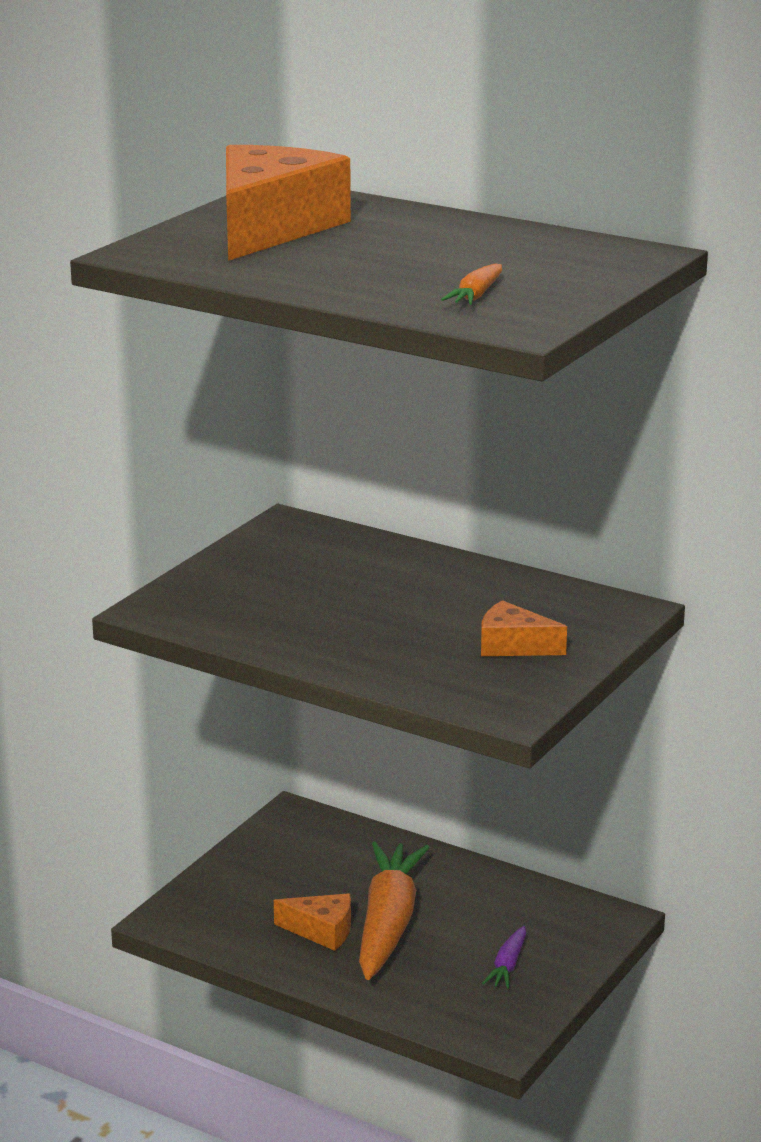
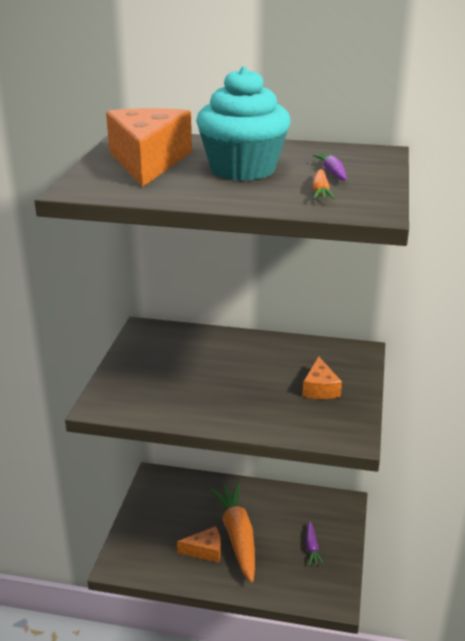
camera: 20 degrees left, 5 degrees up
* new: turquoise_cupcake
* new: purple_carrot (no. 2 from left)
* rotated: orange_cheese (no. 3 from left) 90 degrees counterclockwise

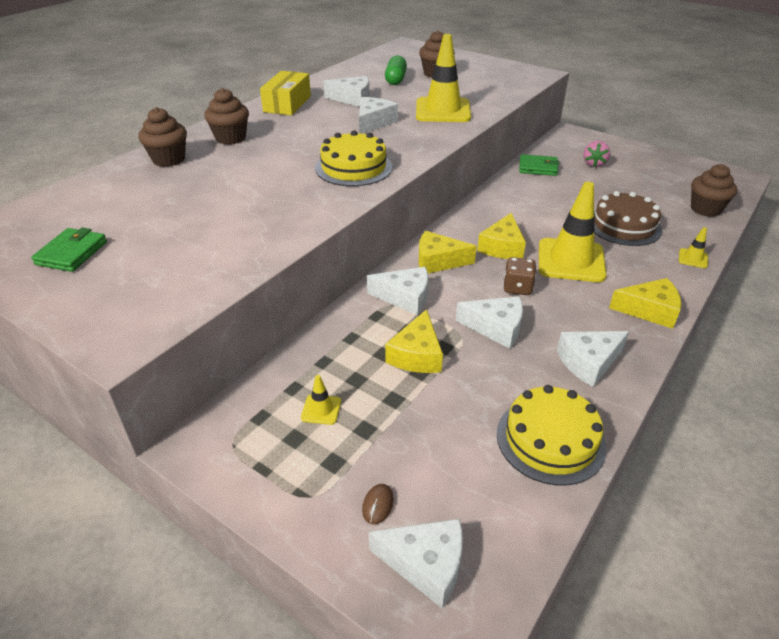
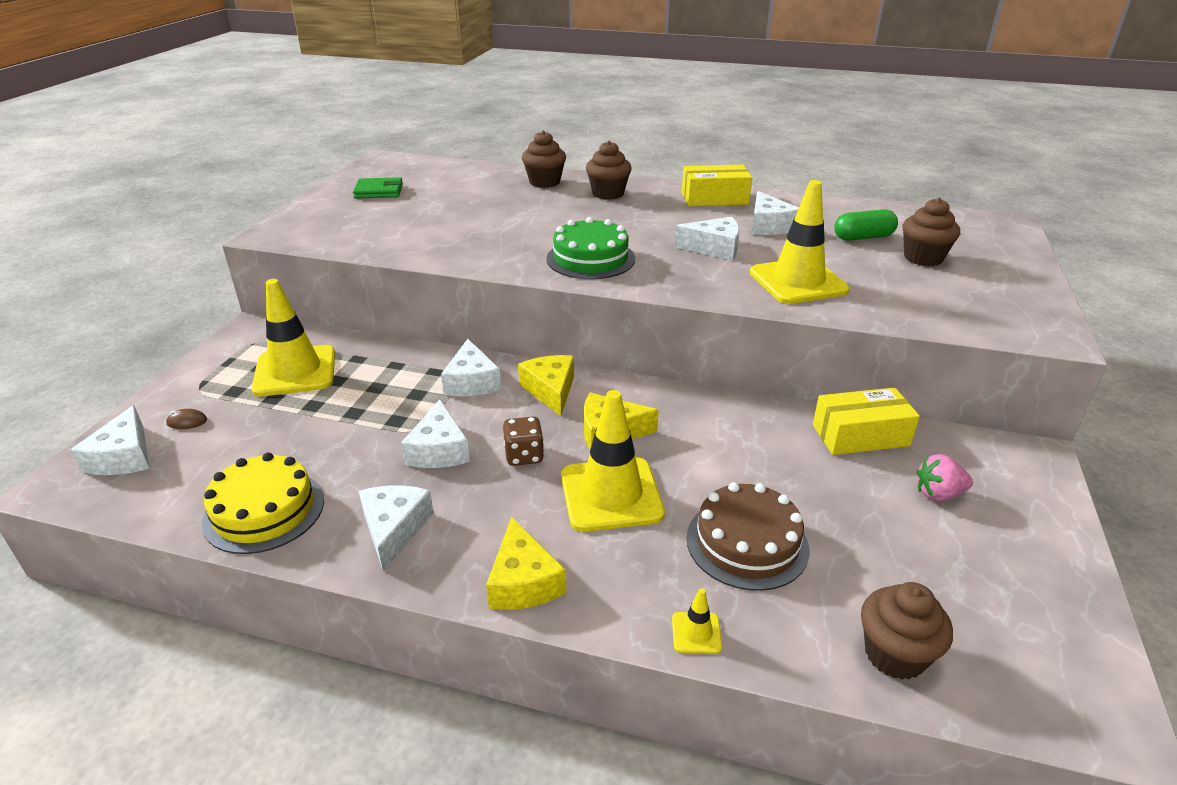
camera: 70 degrees right, 5 degrees down
* gone: yellow_cheese (no. 1 from left)
* swapped: green_wallet (no. 2 from left) to yellow_box (no. 2 from left)
* repainted: yellow_cake (no. 1 from left) to green_cake
* rotated: white_cheese (no. 6 from left in the first image) 45 degrees clockwise
* scaled: yellow_traffic_cone (no. 1 from left) x2.37

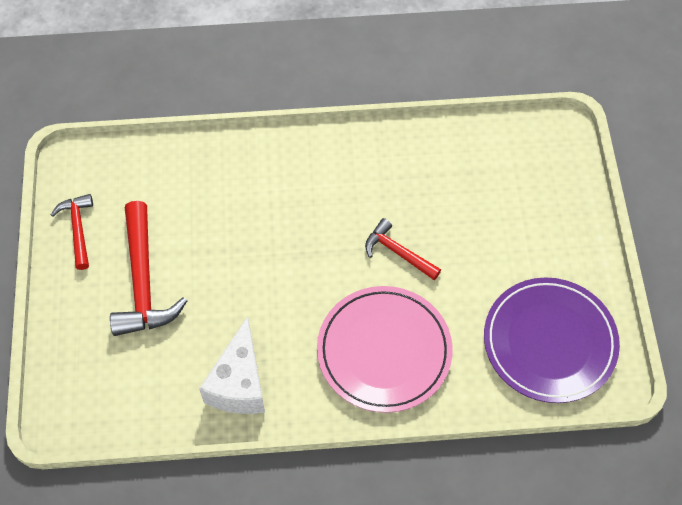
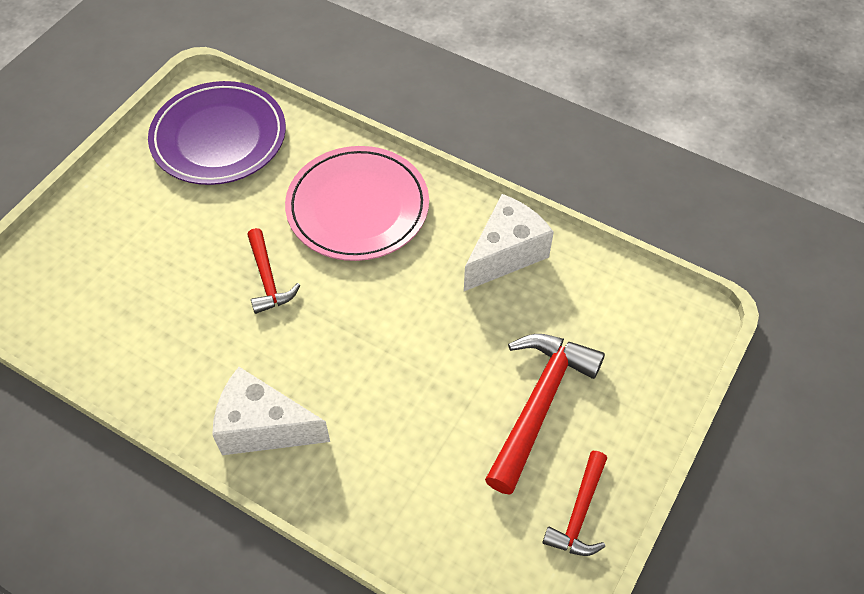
camera: 145 degrees left, 5 degrees down
* new: white_cheese (no. 1 from left)

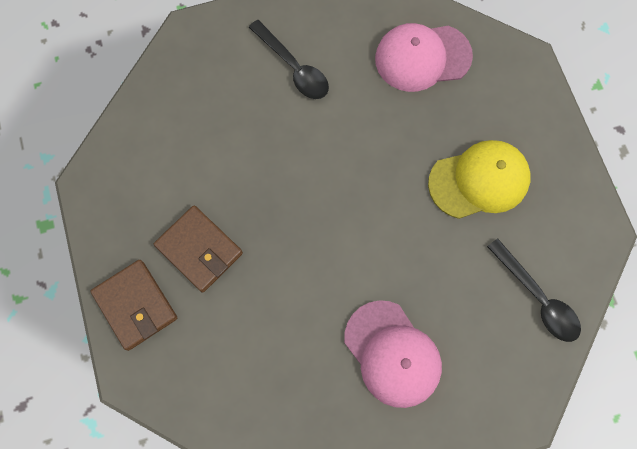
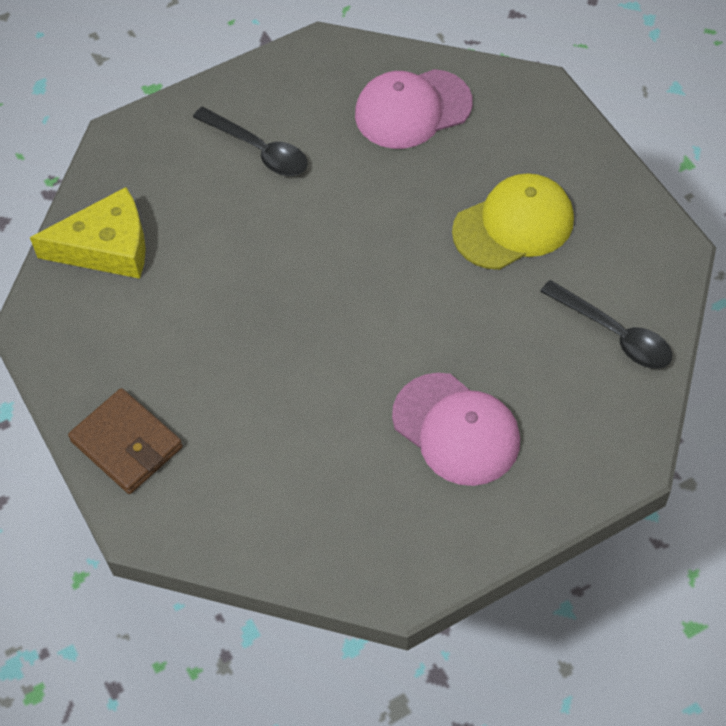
camera: 10 degrees left, 15 degrees down
* gone: brown_wallet (no. 2 from left)
* new: yellow_cheese

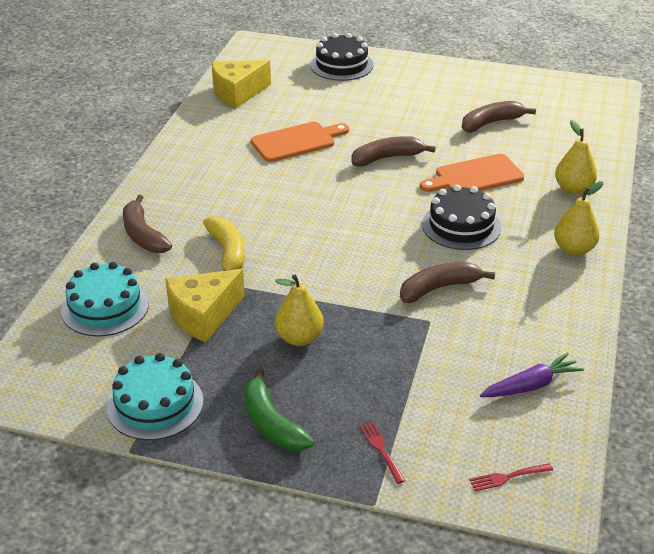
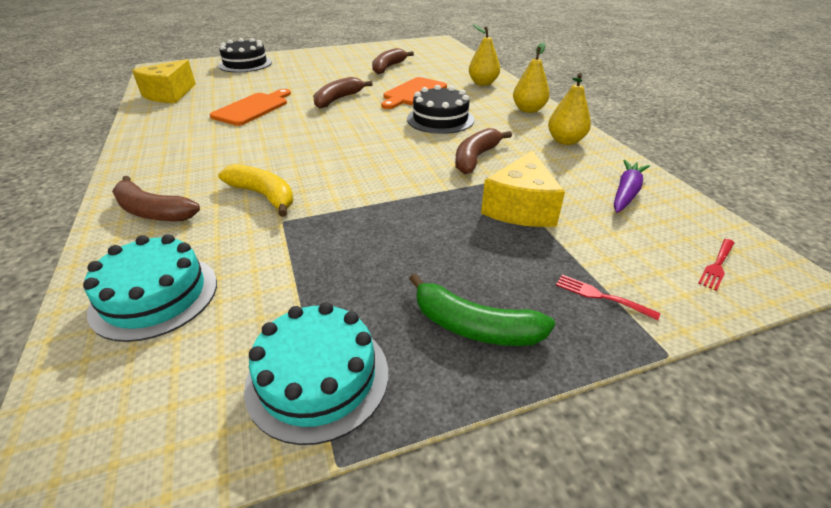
camera: 35 degrees left, 0 degrees up
* shifted: yellow_cheese (no. 1 from left in the first image) to yellow_cheese (no. 2 from left)
* shifted: yellow_pear (no. 1 from left in the first image) to yellow_pear (no. 3 from left)

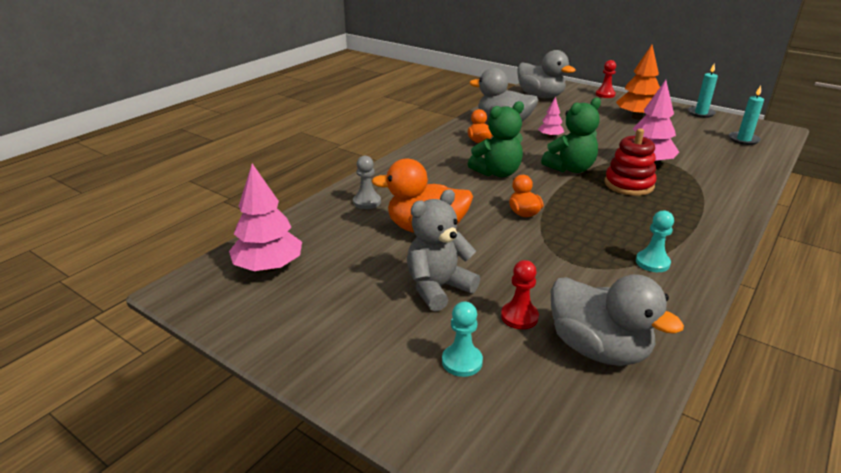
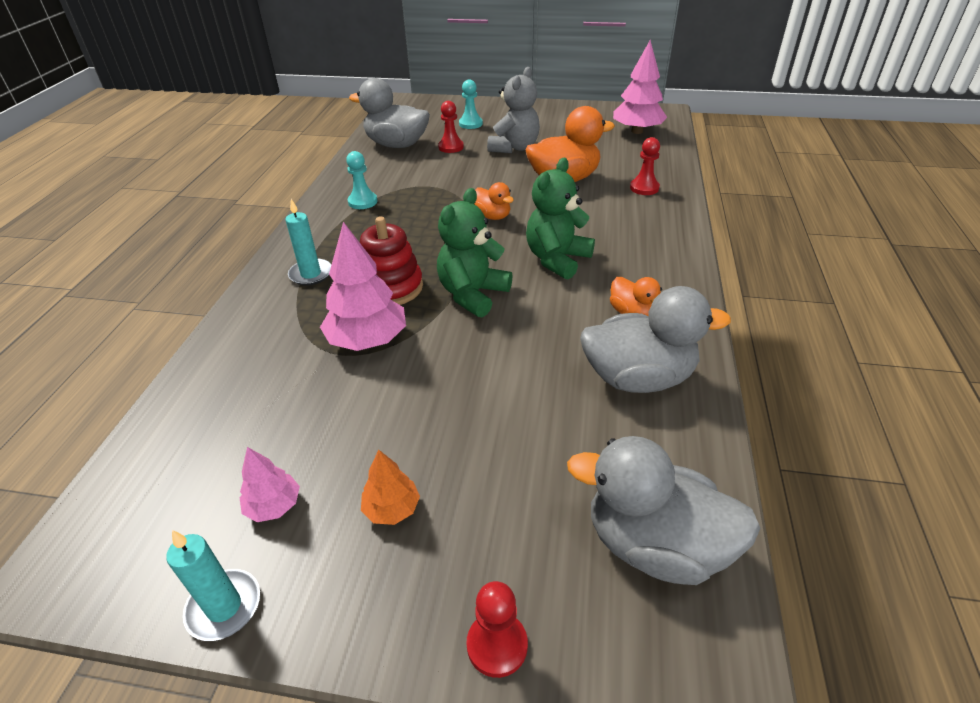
camera: 155 degrees right, 10 degrees up
* shifted: pink_tree (no. 2 from left in the first image) to pink_tree (no. 1 from left)
* shifted: turquoise_candle (no. 2 from left)
* repainted: grey_pawn to red_pawn (no. 3 from left)
* scaled: orange_tree x0.53

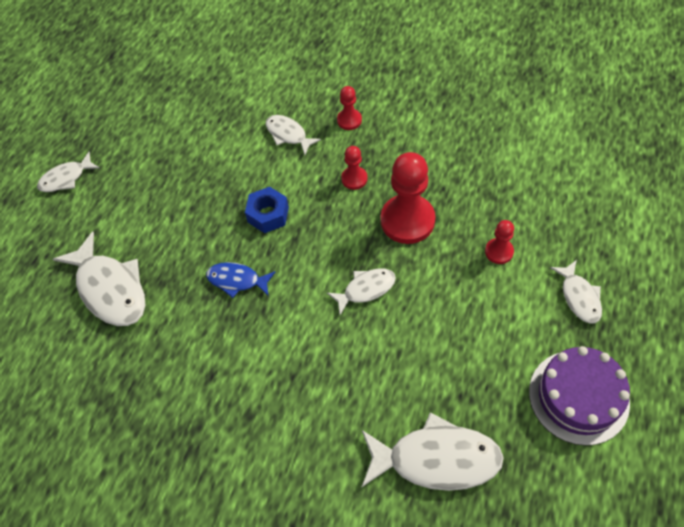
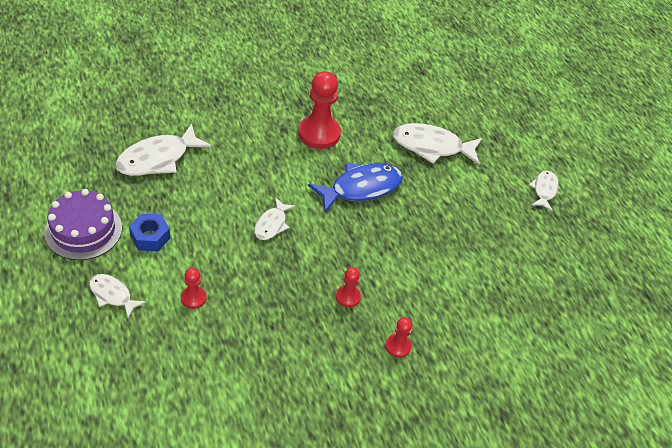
camera: 130 degrees right, 10 degrees down
* gone: white_fish (no. 3 from left)
* shifted: blue_nut
* shifted: red_pawn (no. 3 from left in the first image) to red_pawn (no. 2 from left)
* scaled: blue_fish x1.77

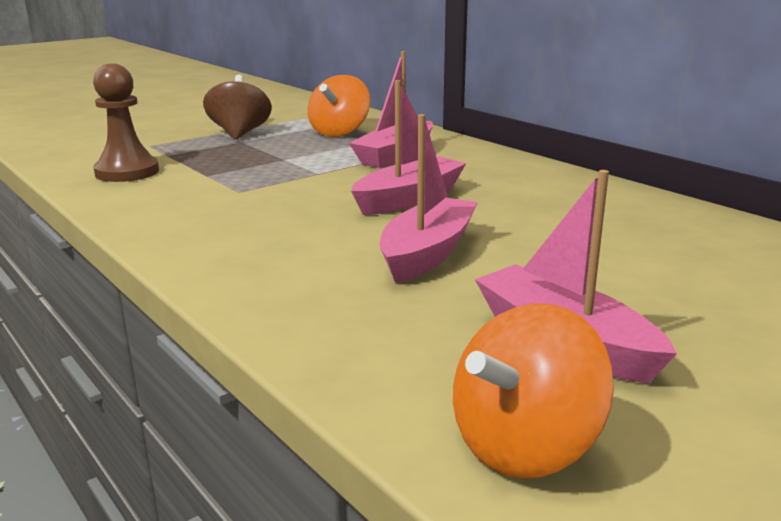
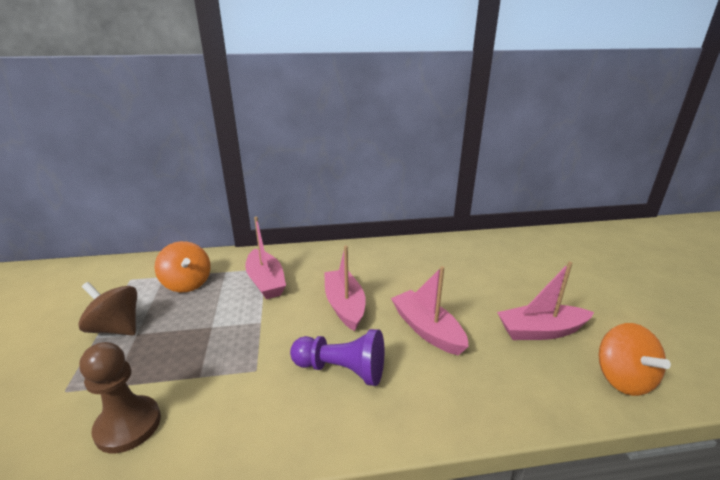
camera: 60 degrees left, 5 degrees up
* new: purple_pawn

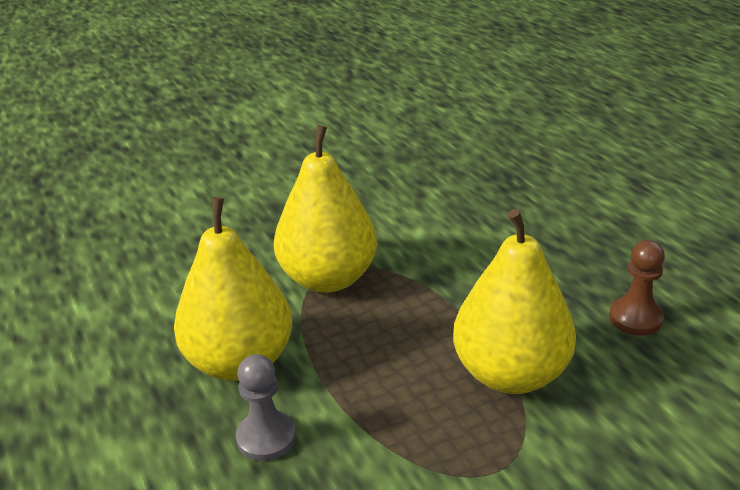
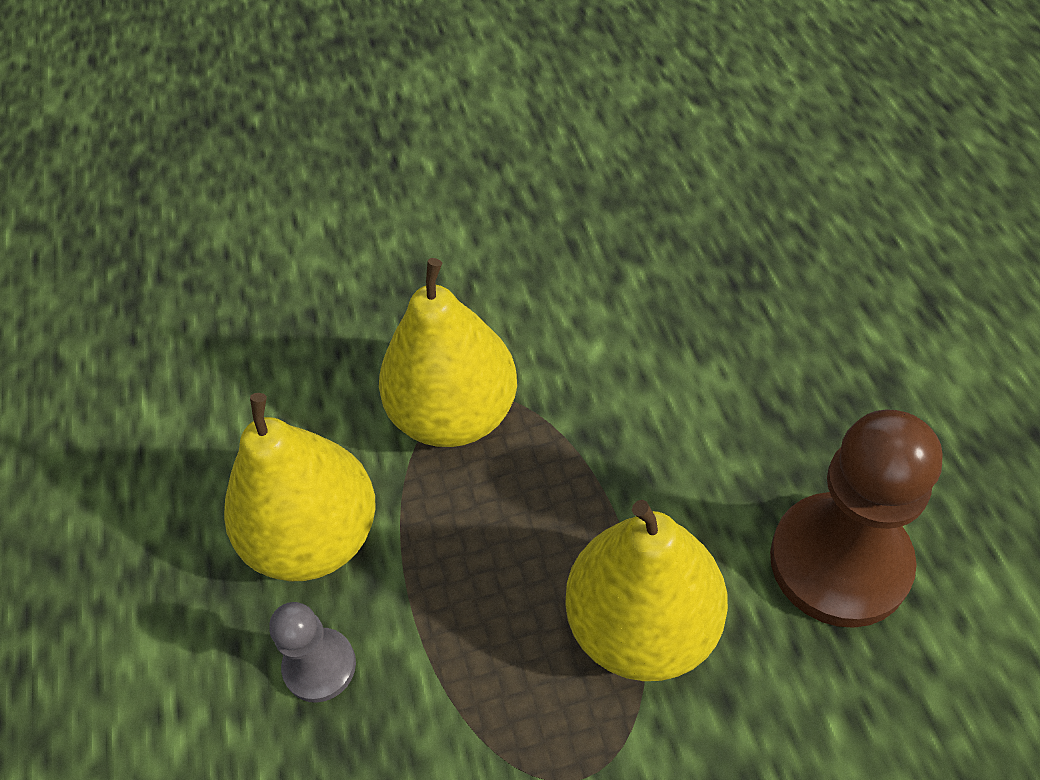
camera: 15 degrees right, 20 degrees up
* scaled: brown_pawn x1.94

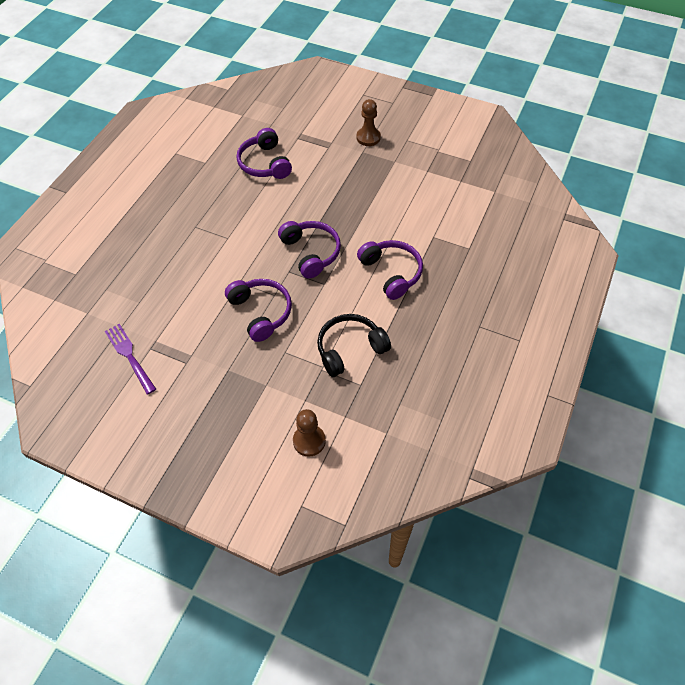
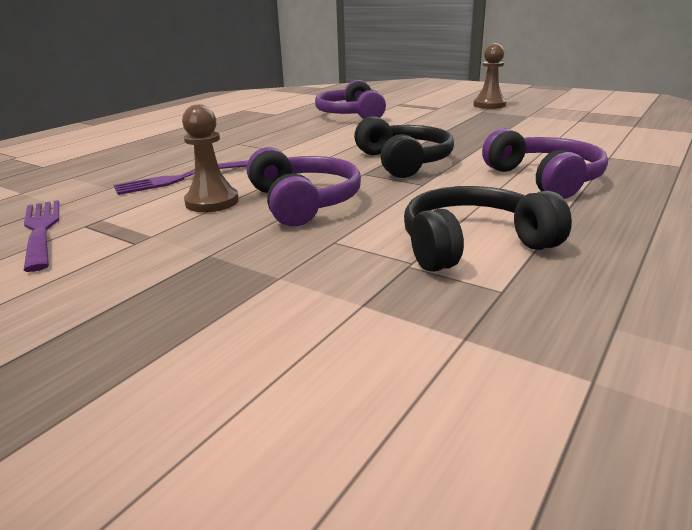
camera: 10 degrees right, 30 degrees down
* new: purple_fork (no. 2 from left)
* shifted: brown_pawn (no. 1 from left)
* repainted: purple_headphones (no. 3 from left) to black_headphones (no. 1 from left)

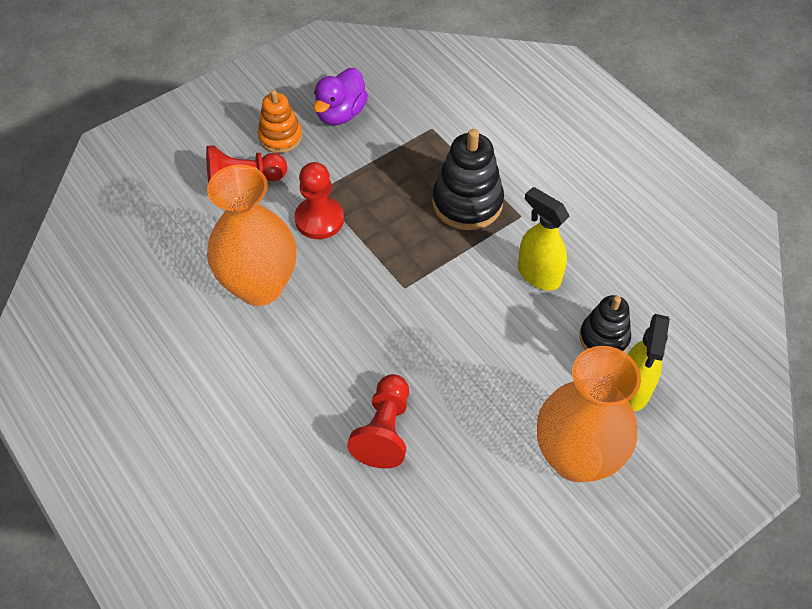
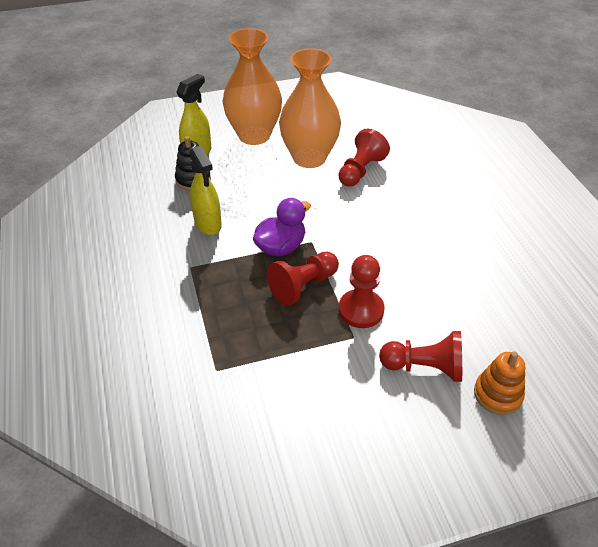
camera: 160 degrees left, 10 degrees down
* gone: black_stacking_toy (no. 1 from left)
* new: red_pawn (no. 1 from left)
* shifted: orange_vase (no. 1 from left in the first image) to orange_vase (no. 2 from left)
* shifted: orange_stacking_toy
* shifted: purple_duck

